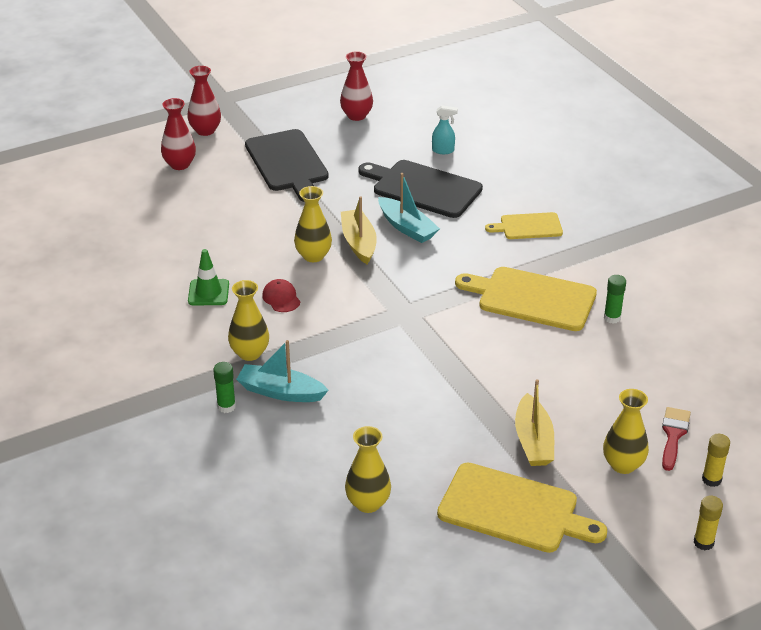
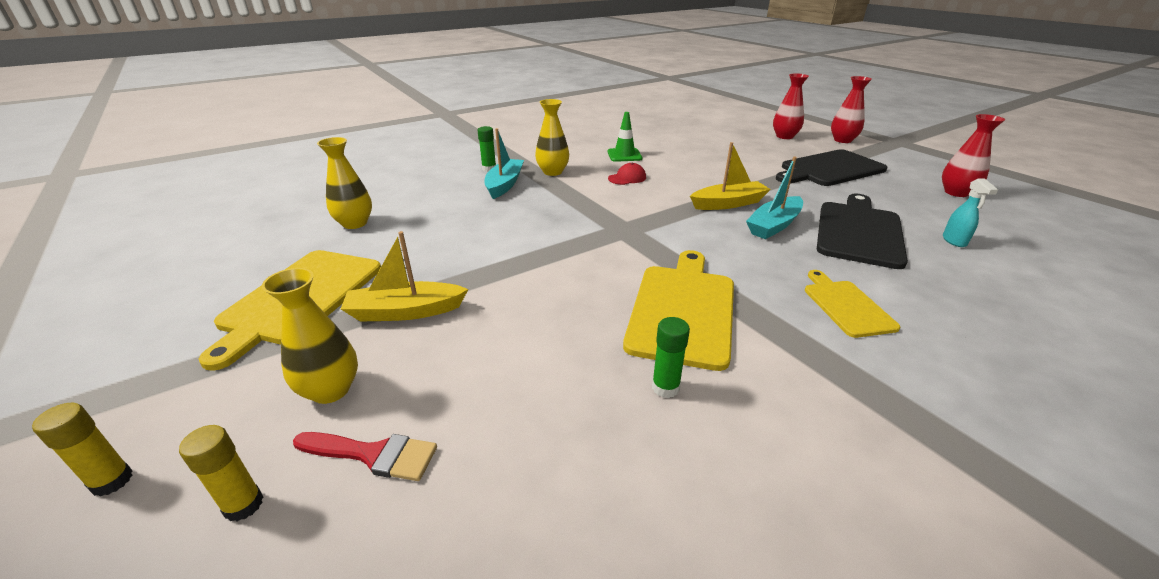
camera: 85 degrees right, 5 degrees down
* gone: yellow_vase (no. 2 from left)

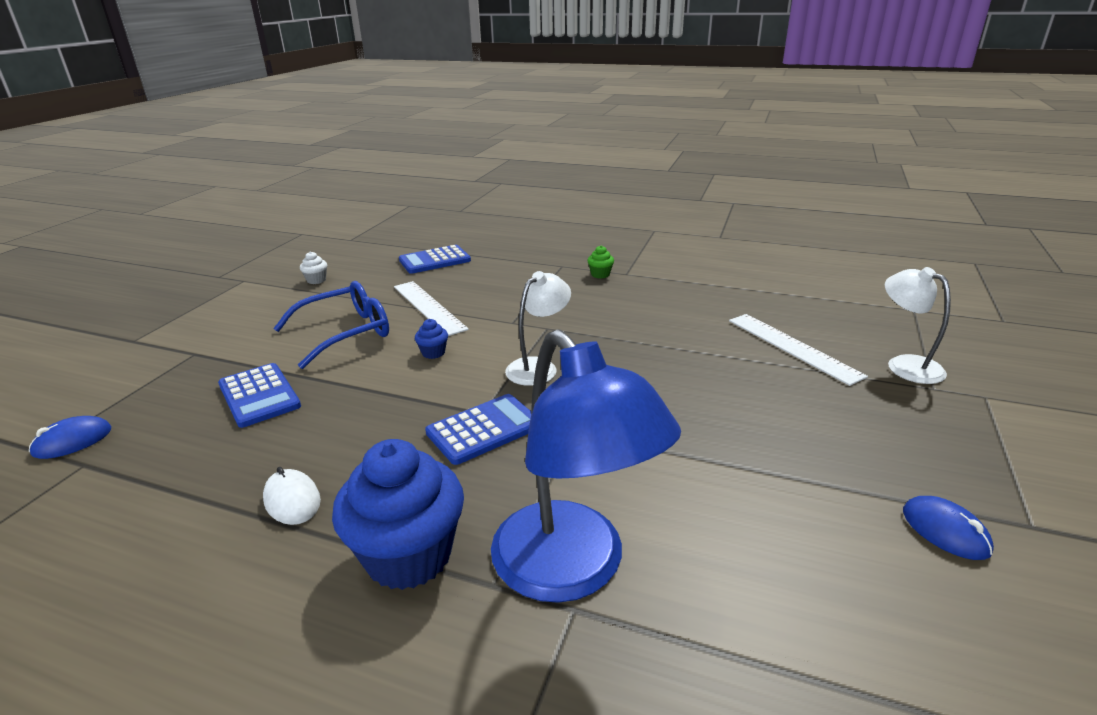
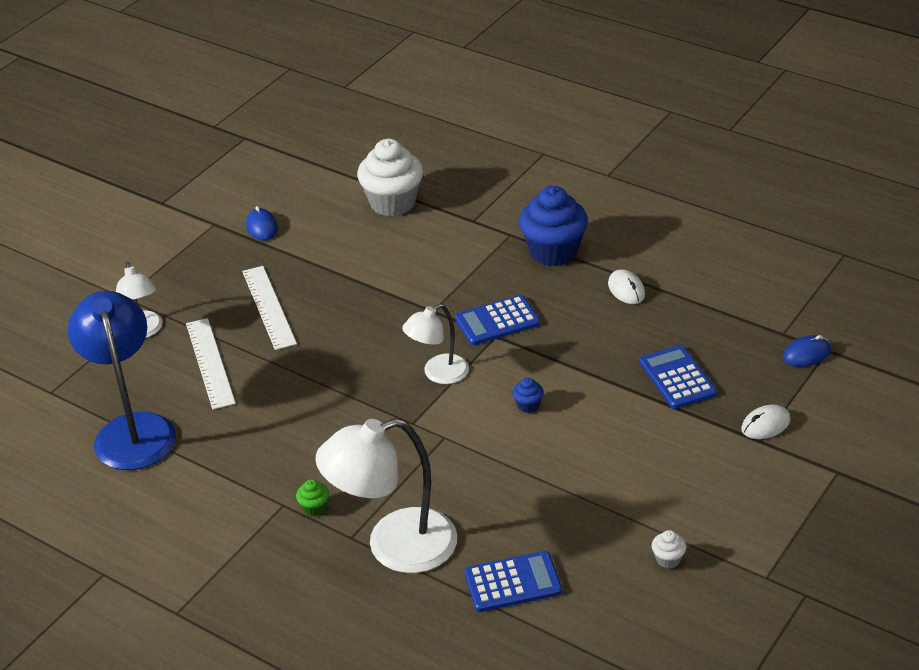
camera: 165 degrees left, 10 degrees up
* gone: blue_glasses
* new: white_lamp (no. 2 from left)
* new: white_cupcake (no. 1 from left)
* new: white_mouse (no. 2 from left)
* shifted: white_ruler (no. 1 from left in the first image) to white_ruler (no. 2 from left)
* shifted: blue_lamp

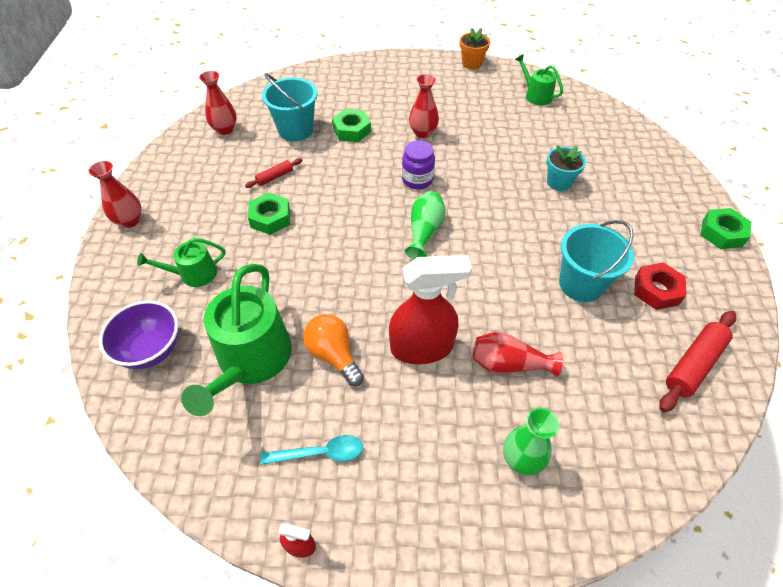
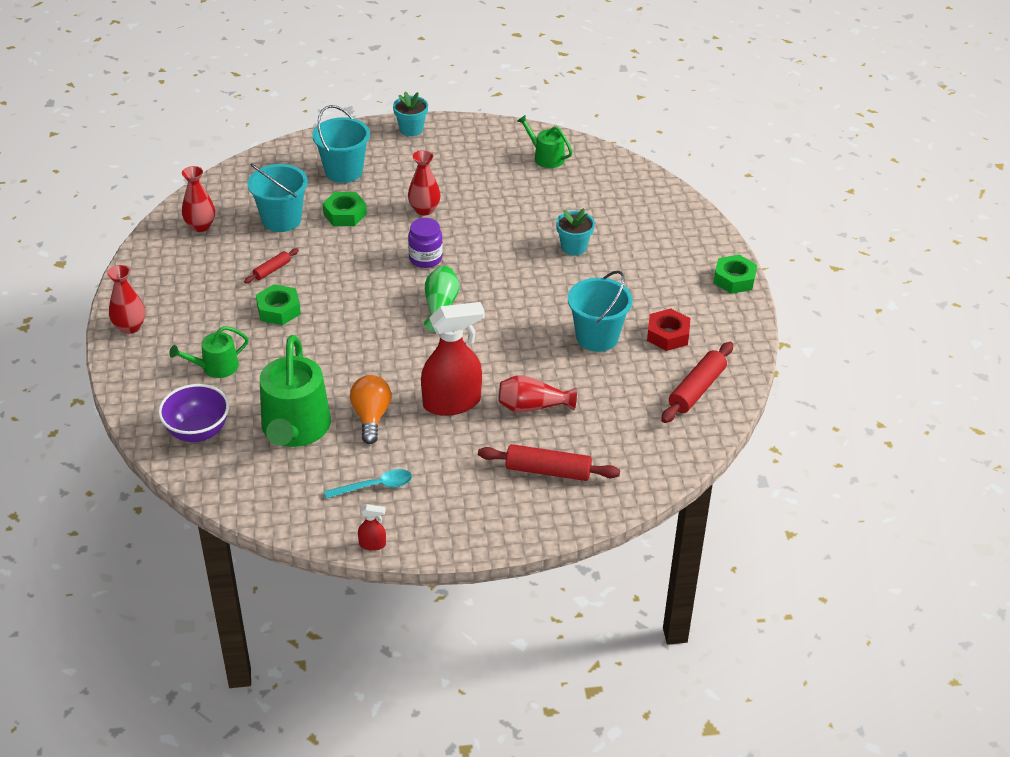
camera: 10 degrees left, 10 degrees down
* gone: orange_flower_pot
* new: turquoise_bucket (no. 2 from left)
* new: turquoise_flower_pot (no. 1 from left)
* swapped: green_vase (no. 2 from left) to red_rolling_pin (no. 2 from left)
* rotated: orange_light_bulb 45 degrees clockwise

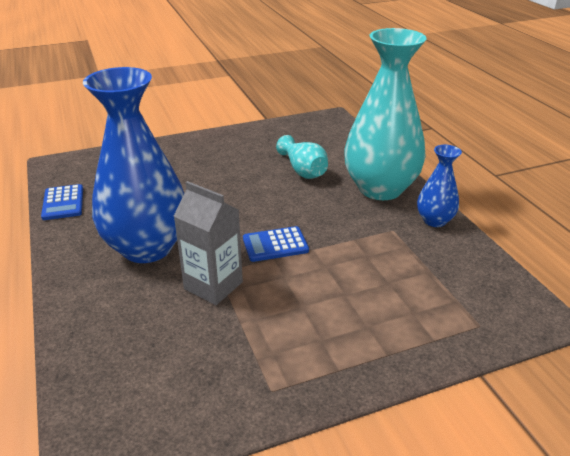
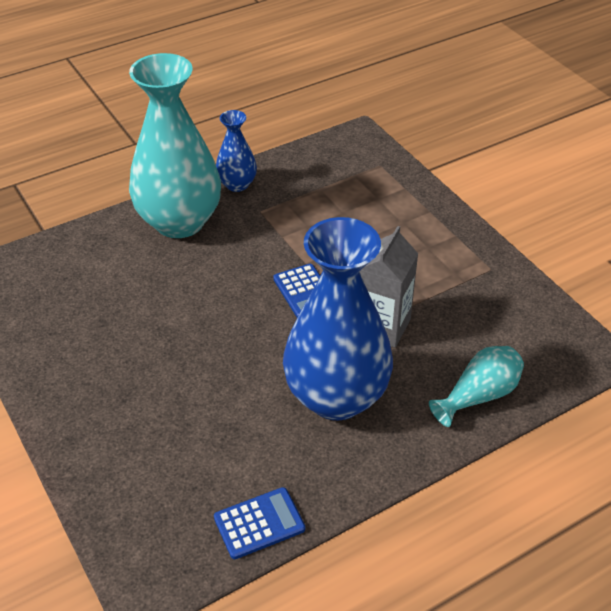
camera: 100 degrees left, 10 degrees up
* shifted: turquoise_vase (no. 1 from left in the first image) to turquoise_vase (no. 2 from left)

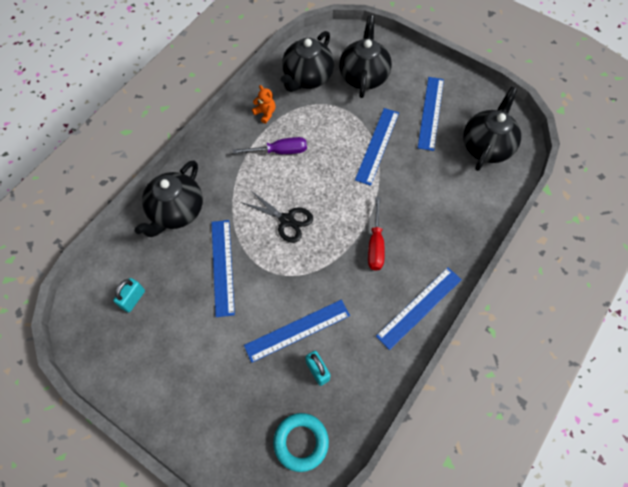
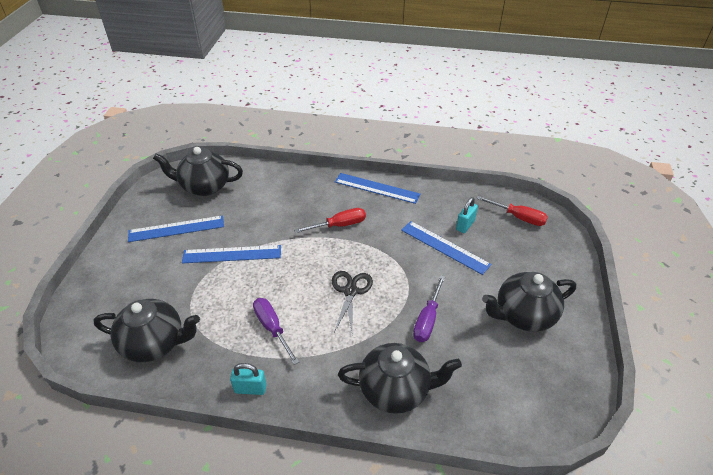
camera: 115 degrees left, 20 degrees down
* gone: orange_teddy_bear
* shifted: turquoise_padlock (no. 1 from left)
* shifted: black_teapot (no. 3 from left in the first image) to black_teapot (no. 4 from left)
* swapped: blue_ruler (no. 1 from left) to purple_screwdriver (no. 2 from left)
* swapped: turquoise_ring to red_screwdriver (no. 2 from left)

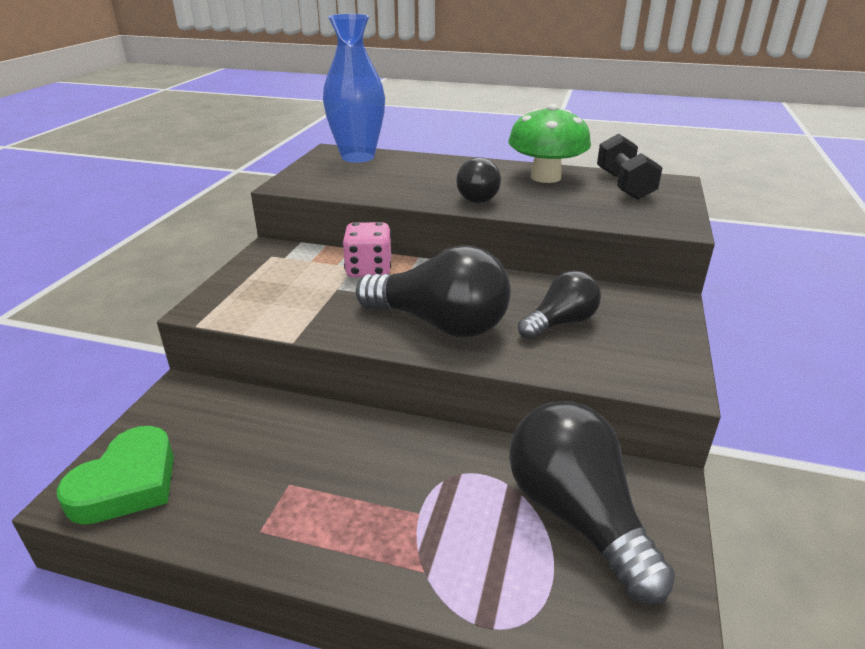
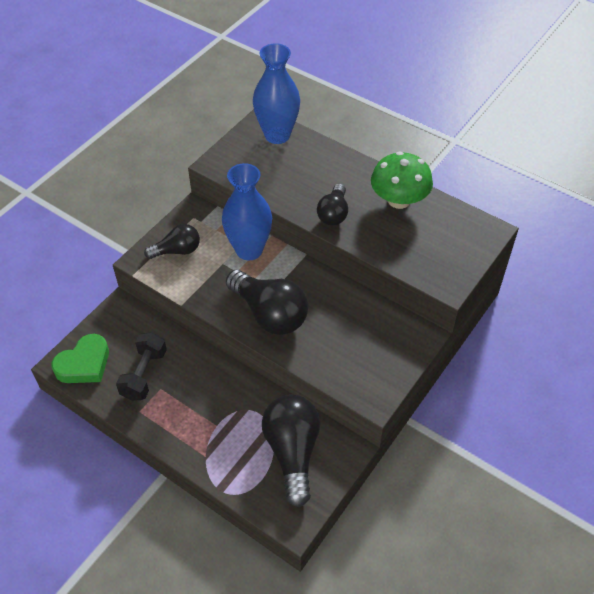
camera: 20 degrees right, 20 degrees up
* shifted: black_light_bulb (no. 3 from left in the first image) to black_light_bulb (no. 1 from left)
* shifted: black_dumbbell
* swapped: pink_dice to blue_vase (no. 1 from left)

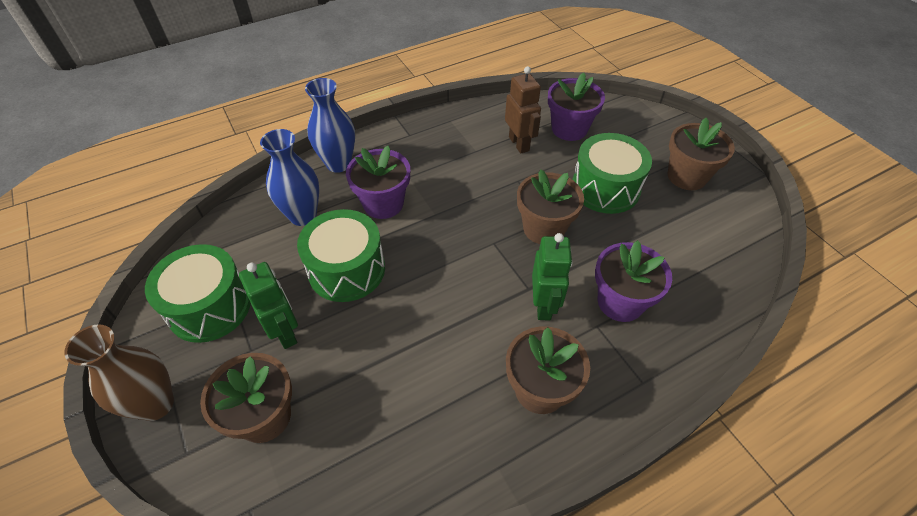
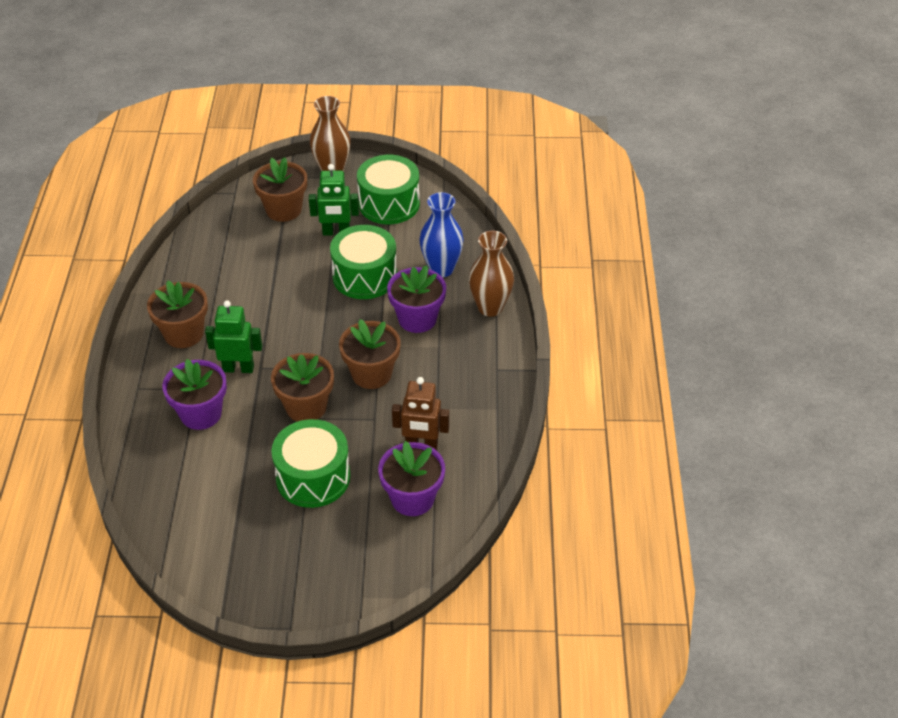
camera: 120 degrees right, 5 degrees down
* shifted: brown_flower_pot (no. 4 from left)
* repainted: blue_vase (no. 2 from left) to brown_vase (no. 2 from left)
* rotated: green_robot (no. 2 from left in the first image) 150 degrees clockwise

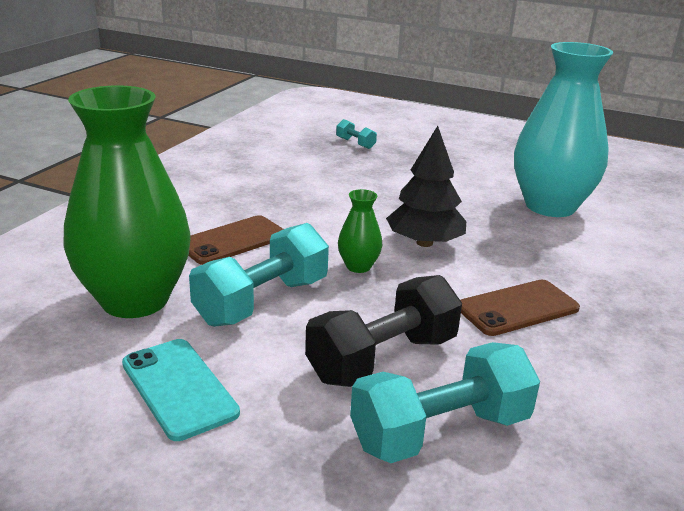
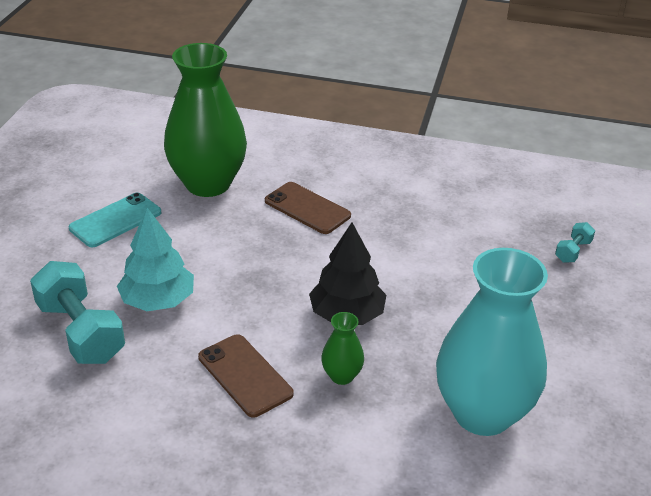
camera: 80 degrees right, 10 degrees up
* gone: turquoise_dumbbell (no. 1 from left)
* shifted: green_vase (no. 2 from left)
* swapped: black_dumbbell to turquoise_tree

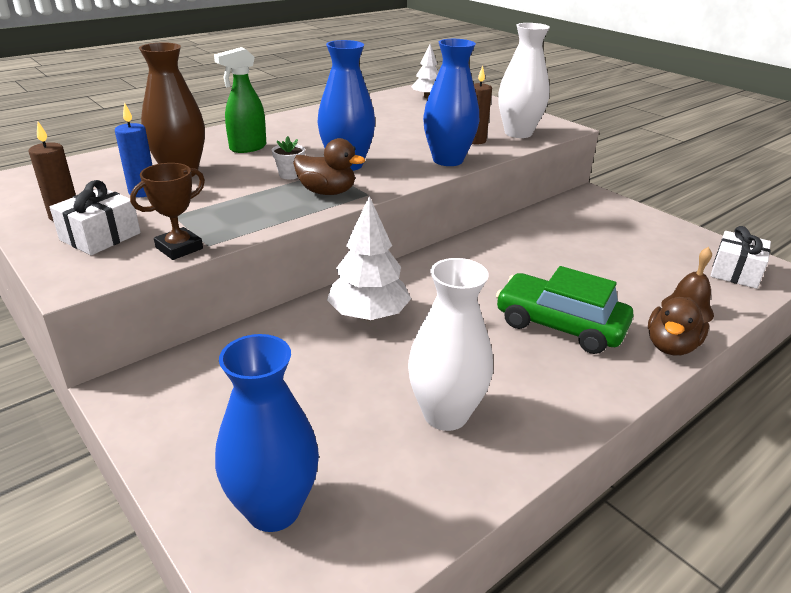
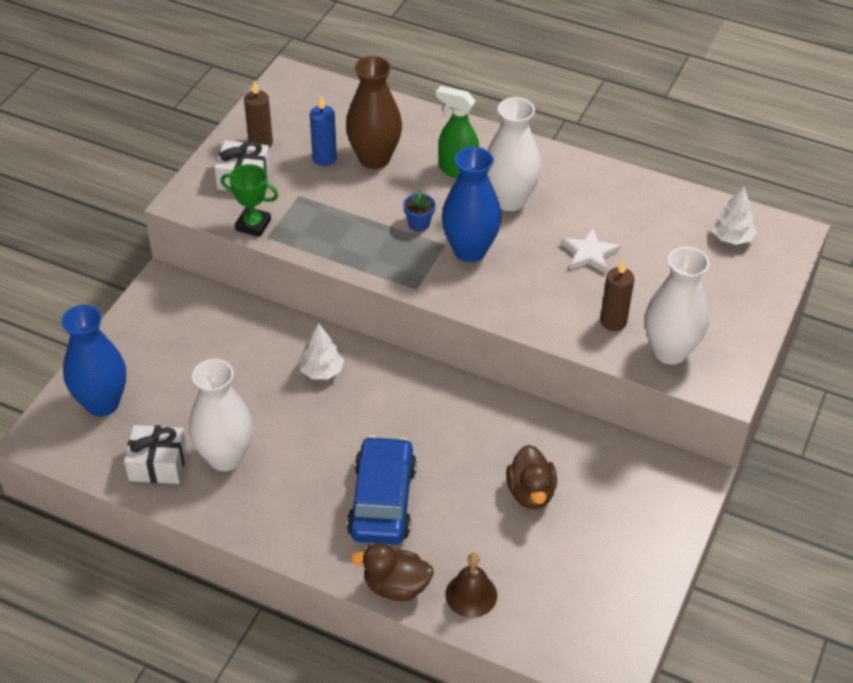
camera: 65 degrees right, 15 degrees up
* gone: blue_vase (no. 3 from left)
* new: white_vase (no. 2 from left)
* new: white_star
* shifted: brown_duck (no. 1 from left in the first image) to brown_duck (no. 2 from left)
* shifted: white_gift (no. 2 from left in the first image) to white_gift (no. 1 from left)
* repainted: brown_trophy to green_trophy
* repainted: white_flower_pot to blue_flower_pot
* repainted: green_car to blue_car
* scaled: white_tree (no. 1 from left) x0.62

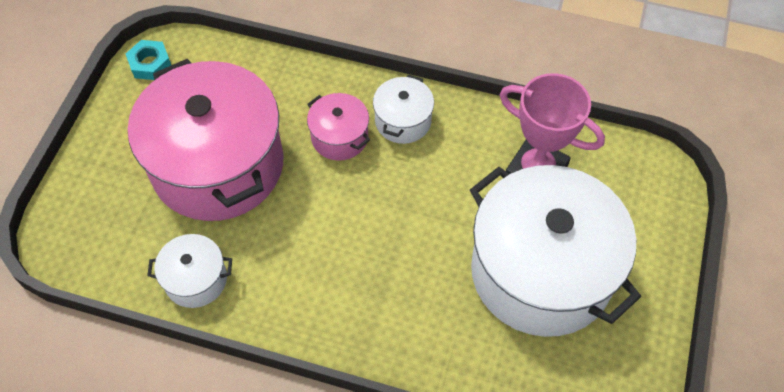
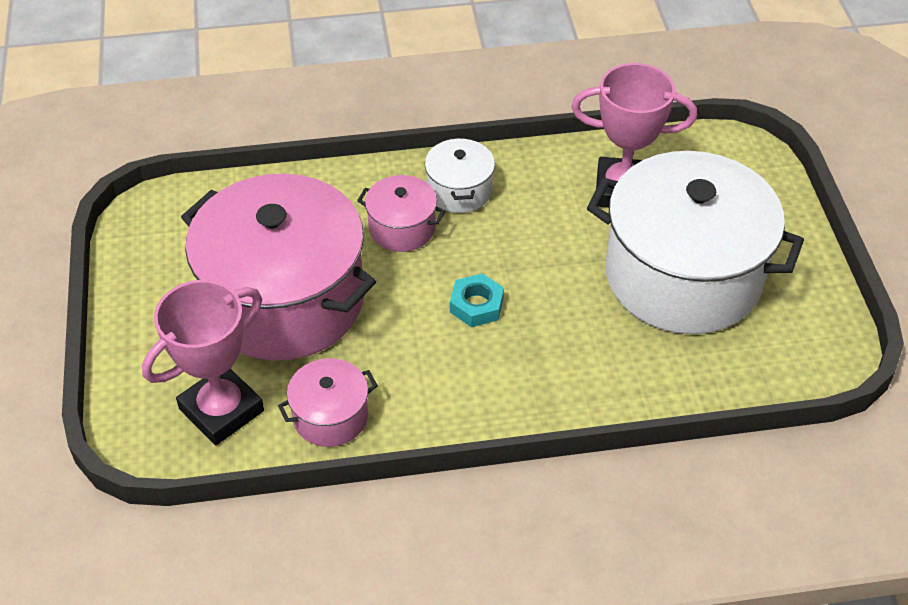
camera: 25 degrees left, 10 degrees down
* new: pink_trophy (no. 1 from left)
* shifted: turquoise_nut
* repainted: white_pot (no. 1 from left) to pink_pot (no. 2 from left)

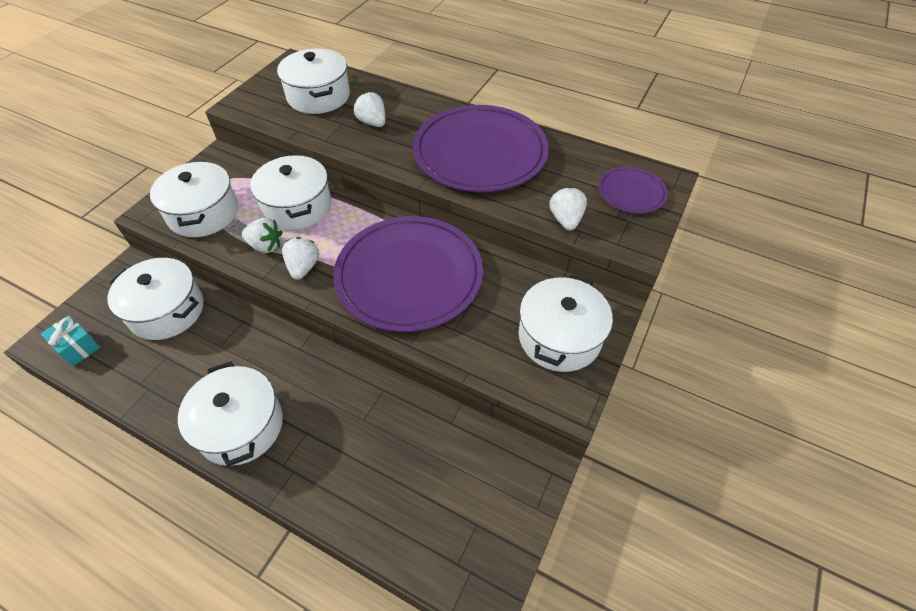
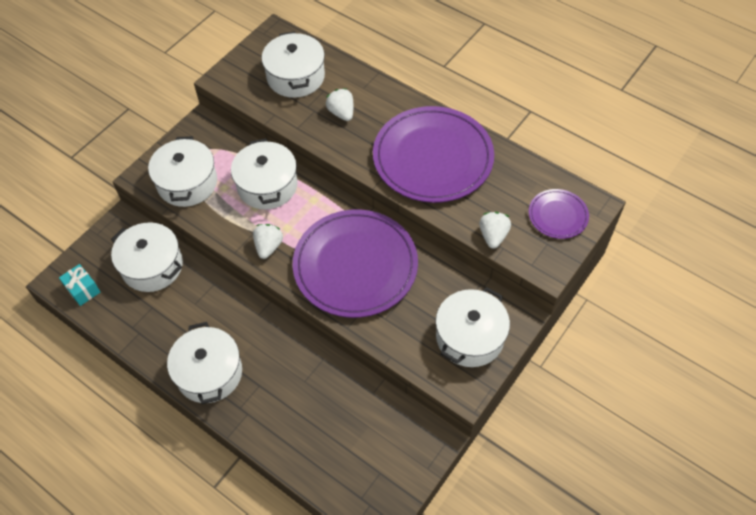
camera: 10 degrees right, 5 degrees up
* gone: white_strawberry (no. 1 from left)

